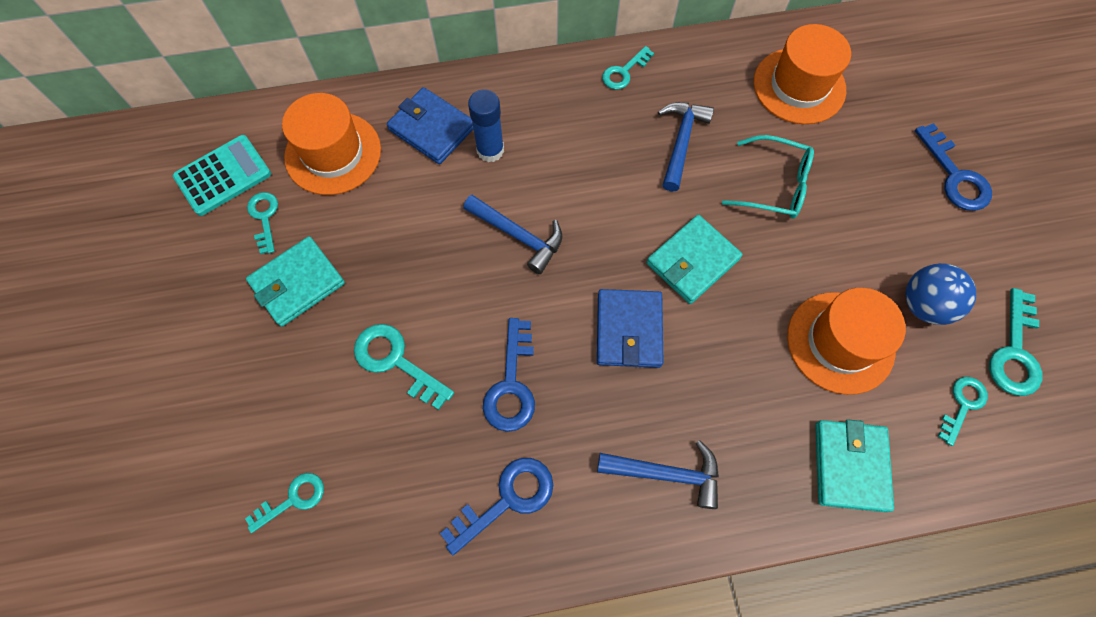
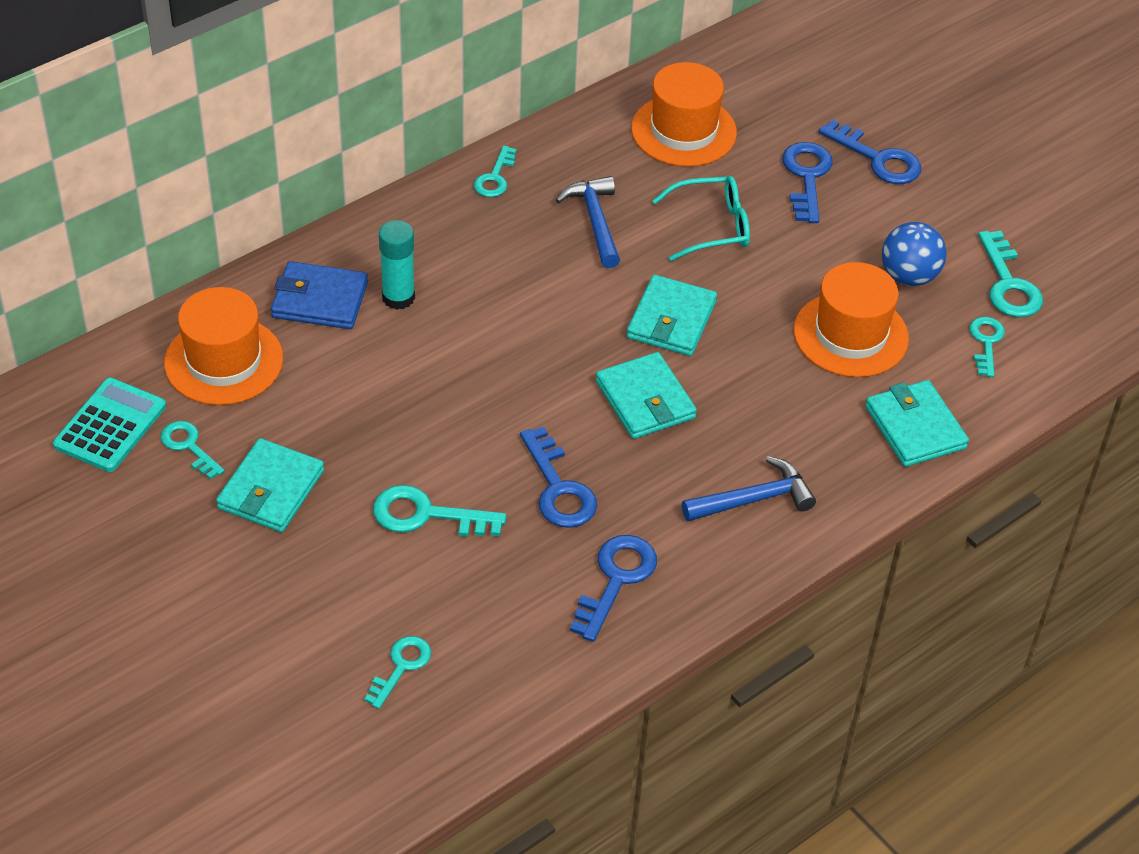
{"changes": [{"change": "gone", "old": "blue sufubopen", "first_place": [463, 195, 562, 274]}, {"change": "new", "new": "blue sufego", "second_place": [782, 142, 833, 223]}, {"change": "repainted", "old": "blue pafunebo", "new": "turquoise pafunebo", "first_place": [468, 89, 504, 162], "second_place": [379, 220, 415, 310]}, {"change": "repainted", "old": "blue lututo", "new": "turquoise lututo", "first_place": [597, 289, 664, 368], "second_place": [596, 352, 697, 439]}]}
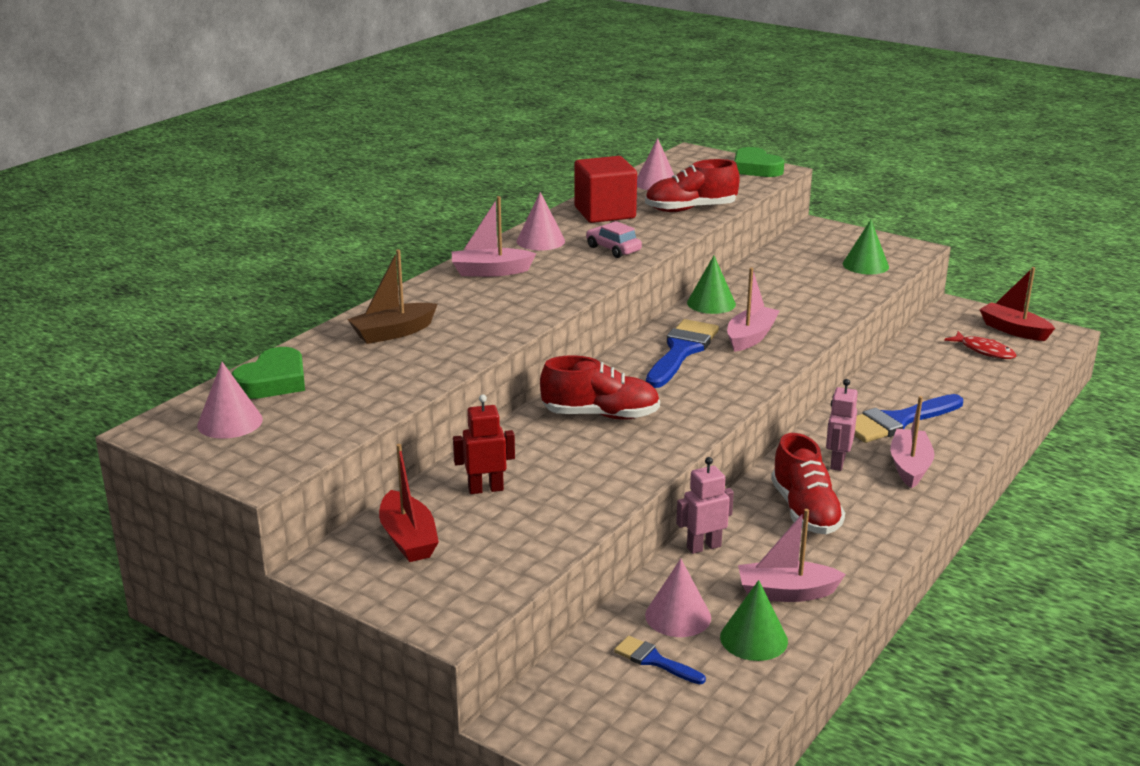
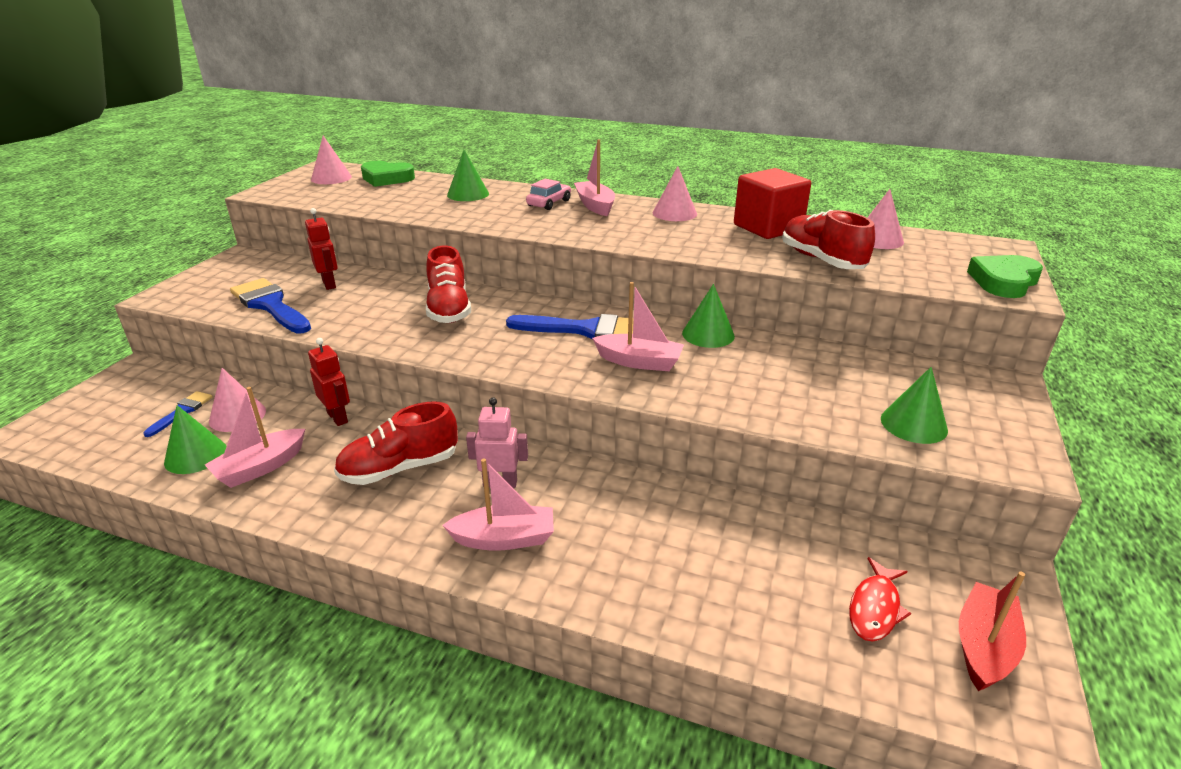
{"changes": [{"change": "gone", "old": "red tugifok", "first_place": [379, 444, 439, 562]}, {"change": "shifted", "old": "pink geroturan", "first_place": [586, 221, 642, 258], "second_place": [526, 179, 571, 210]}, {"change": "shifted", "old": "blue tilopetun", "first_place": [854, 394, 963, 443], "second_place": [230, 278, 311, 334]}, {"change": "swapped", "old": "brown tugifok", "new": "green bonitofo", "first_place": [347, 249, 437, 344], "second_place": [447, 150, 489, 201]}, {"change": "repainted", "old": "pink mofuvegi", "new": "red mofuvegi", "first_place": [676, 457, 734, 554], "second_place": [308, 338, 350, 426]}, {"change": "rotated", "old": "pink tugifok", "first_place": [738, 509, 846, 602], "second_place": [205, 387, 305, 488], "degrees": -120}]}
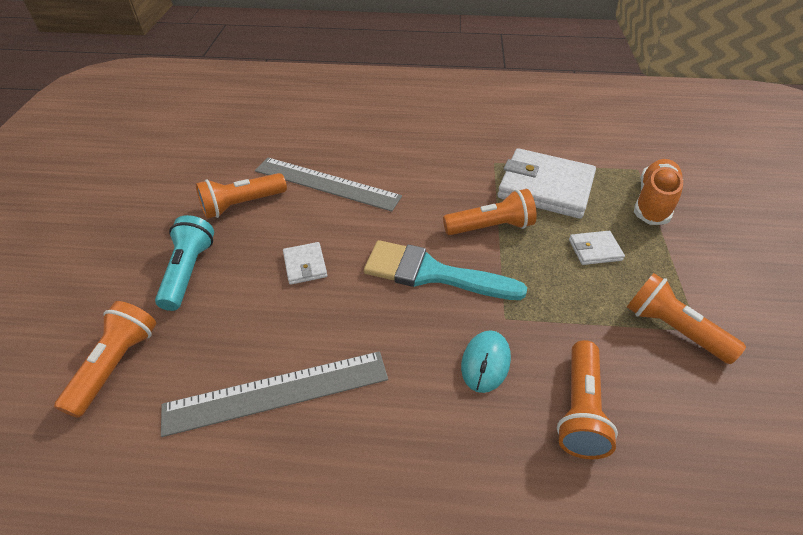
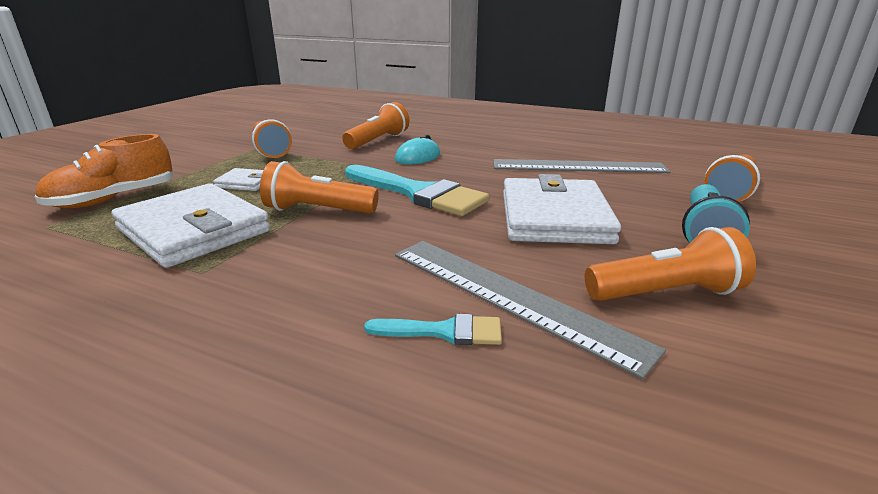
{"changes": [{"change": "new", "new": "turquoise tilopetun", "second_place": [364, 314, 502, 345]}, {"change": "scaled", "old": "white lututo", "first_place": [283, 242, 327, 285], "second_place": [503, 174, 621, 244], "factor": 2.17}]}
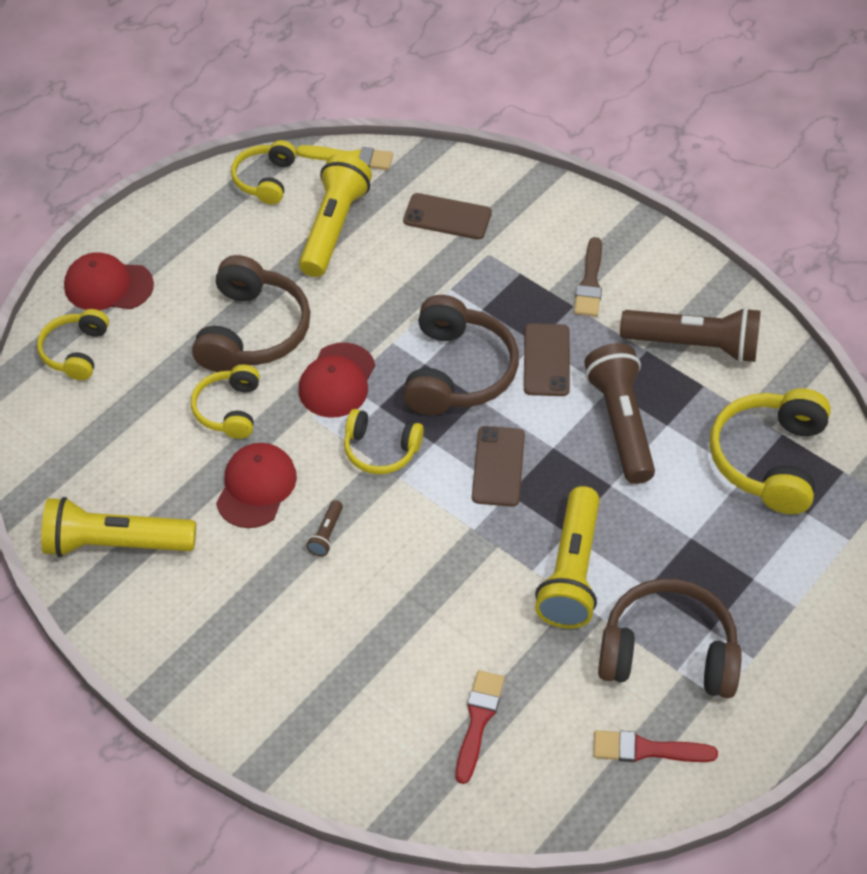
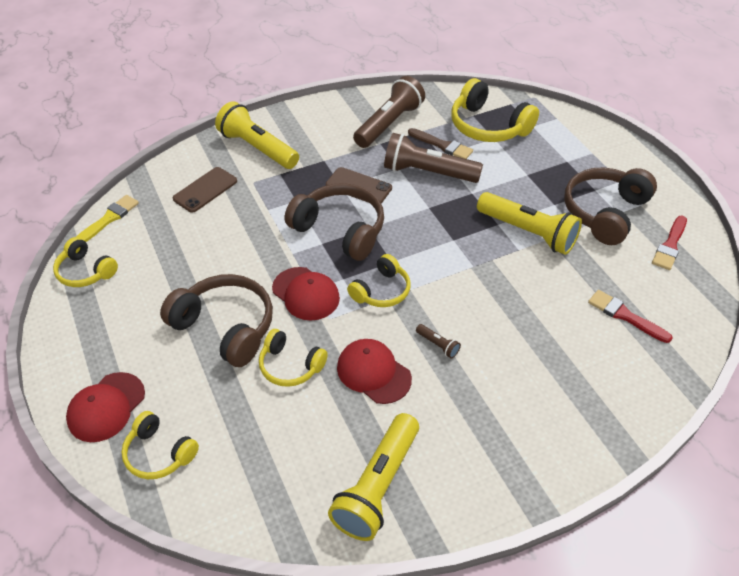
{"changes": [{"change": "gone", "old": "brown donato", "first_place": [472, 426, 525, 507]}, {"change": "shifted", "old": "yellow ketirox", "first_place": [299, 153, 372, 277], "second_place": [215, 101, 299, 169]}, {"change": "shifted", "old": "brown tilopetun", "first_place": [574, 237, 602, 317], "second_place": [408, 128, 473, 159]}]}
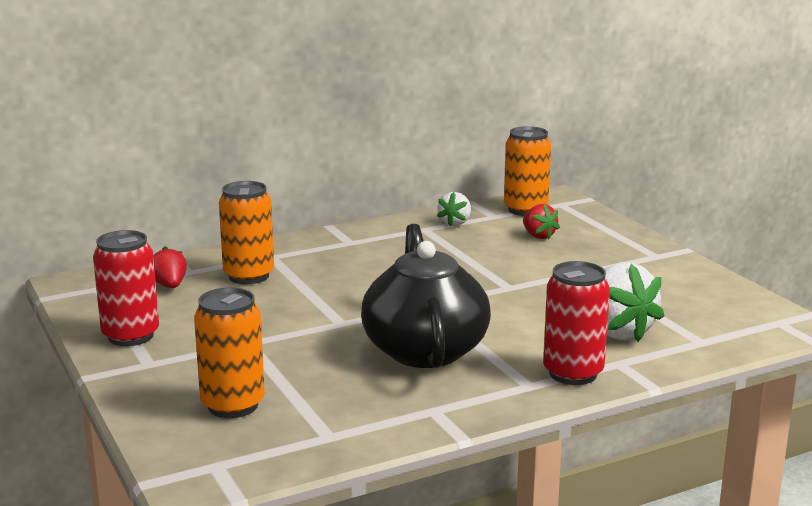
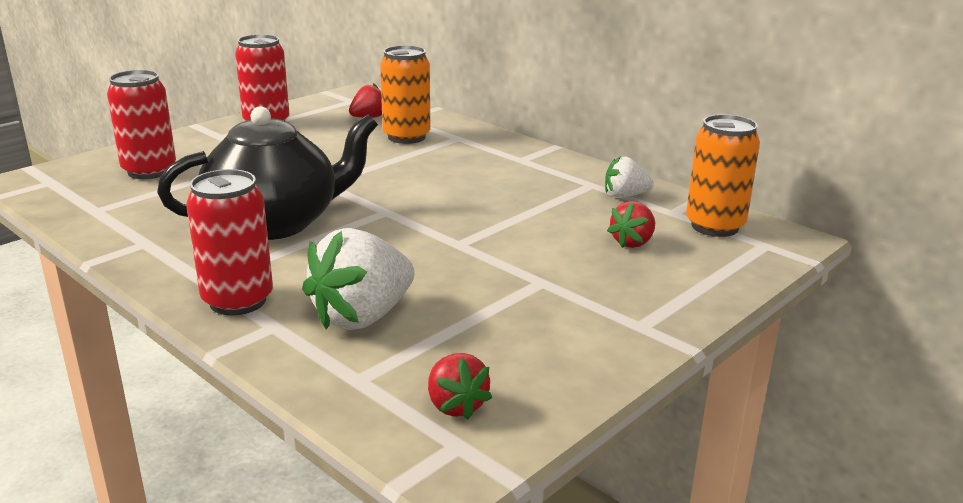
{"changes": [{"change": "new", "new": "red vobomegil", "second_place": [428, 353, 492, 420]}, {"change": "repainted", "old": "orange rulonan", "new": "red rulonan", "first_place": [194, 287, 265, 418], "second_place": [107, 70, 176, 179]}]}
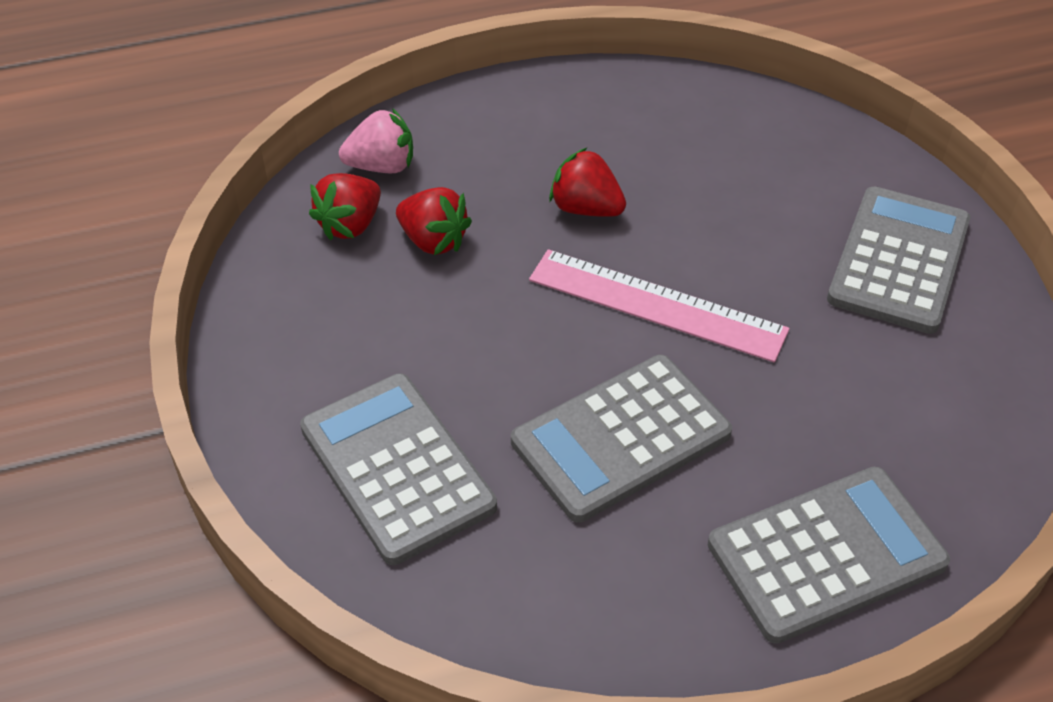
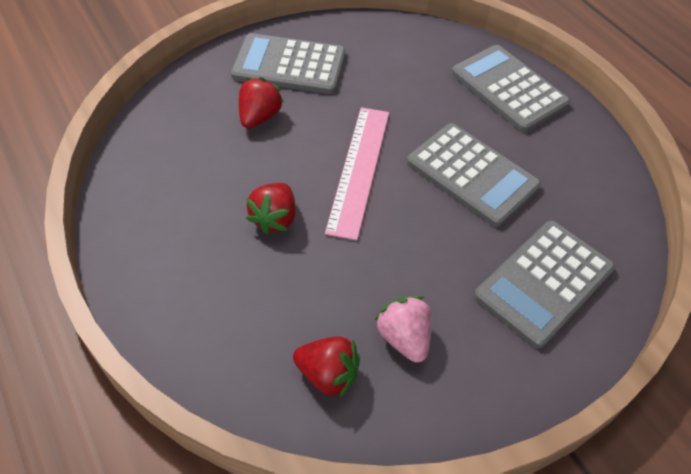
{"changes": [{"change": "shifted", "old": "pink vobomegil", "first_place": [339, 108, 413, 173], "second_place": [375, 296, 432, 363]}, {"change": "shifted", "old": "red vobomegil", "first_place": [396, 187, 472, 255], "second_place": [239, 77, 284, 128]}]}
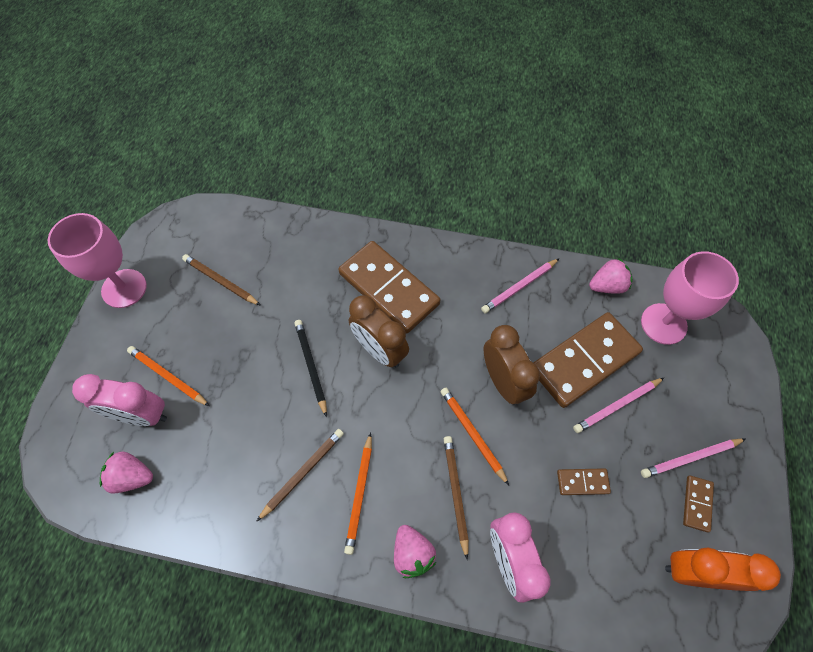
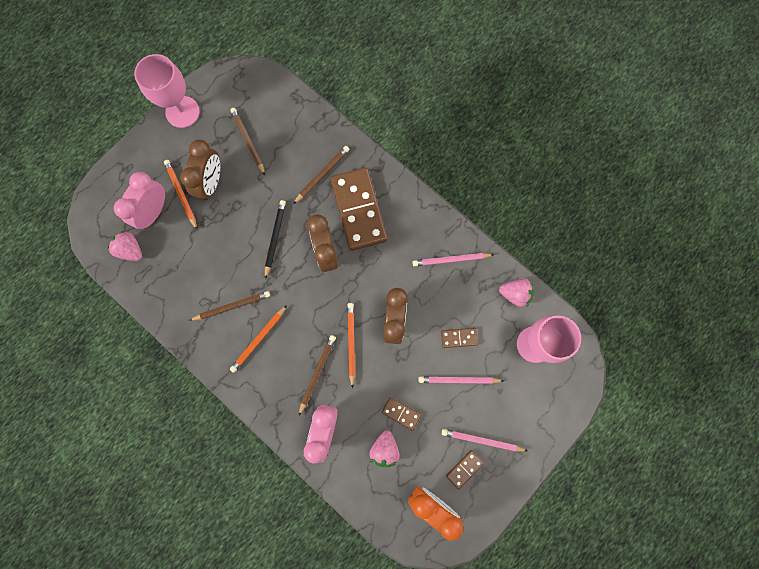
{"changes": [{"change": "new", "new": "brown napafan", "second_place": [180, 140, 220, 201]}, {"change": "new", "new": "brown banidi", "second_place": [293, 146, 349, 204]}, {"change": "shifted", "old": "pink vobomegil", "first_place": [394, 525, 436, 578], "second_place": [369, 430, 400, 467]}, {"change": "rotated", "old": "pink napafan", "first_place": [72, 374, 167, 426], "second_place": [114, 172, 165, 229], "degrees": 75}, {"change": "scaled", "old": "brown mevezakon", "first_place": [533, 312, 643, 408], "second_place": [441, 328, 478, 348], "factor": 0.43}]}
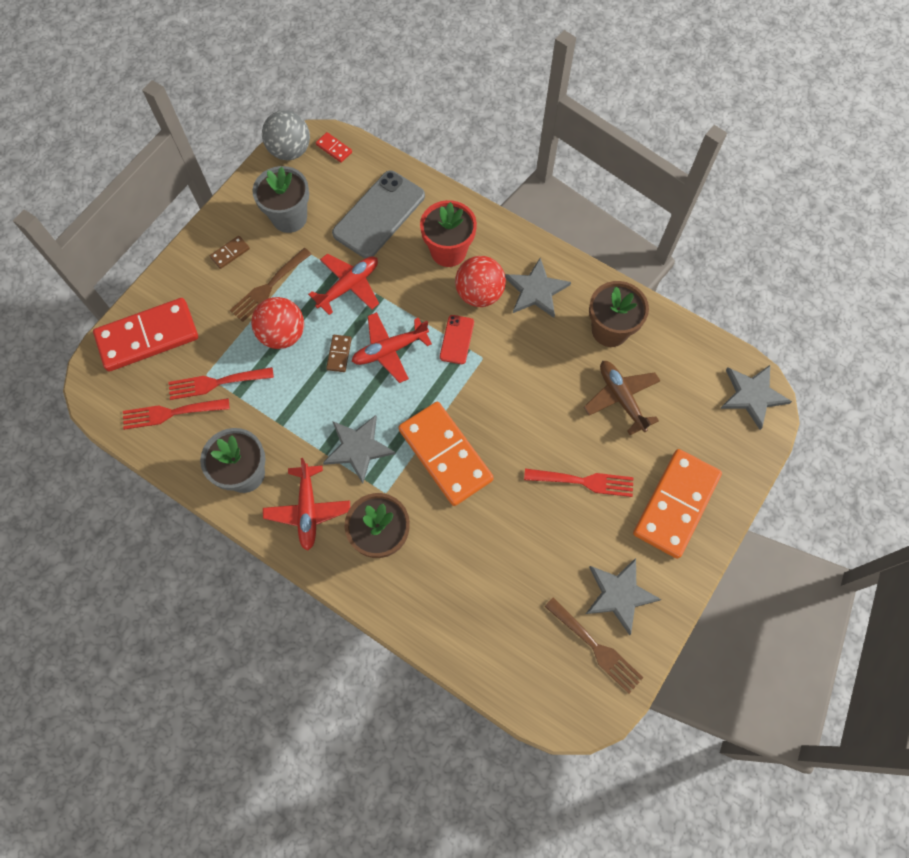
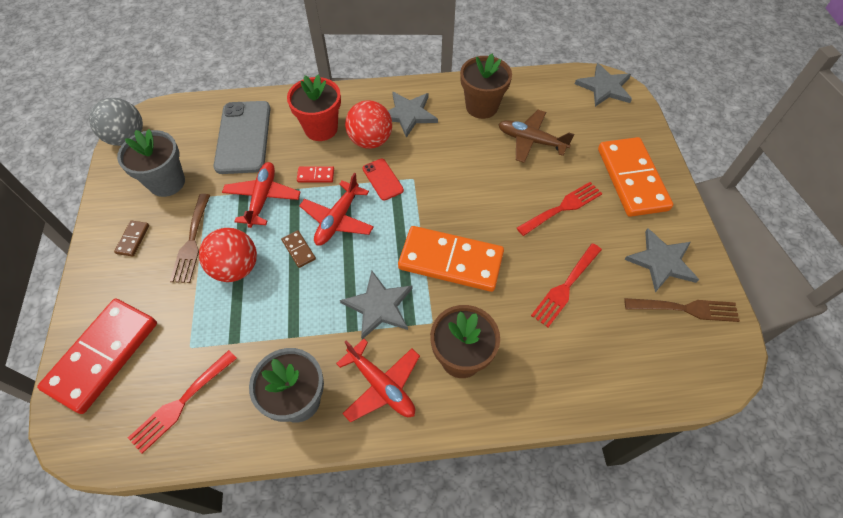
{"changes": [{"change": "shifted", "old": "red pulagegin", "first_place": [169, 367, 274, 400], "second_place": [531, 243, 602, 327]}, {"change": "shifted", "old": "red mevezakon", "first_place": [316, 132, 352, 162], "second_place": [297, 166, 334, 182]}]}
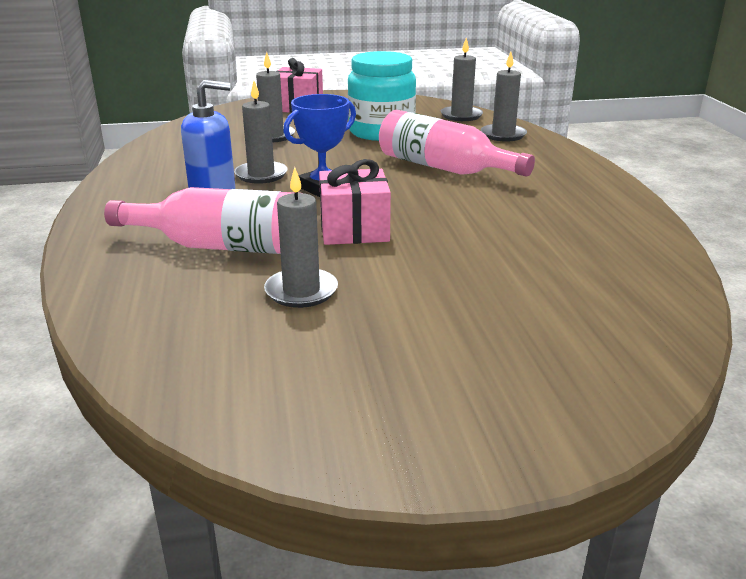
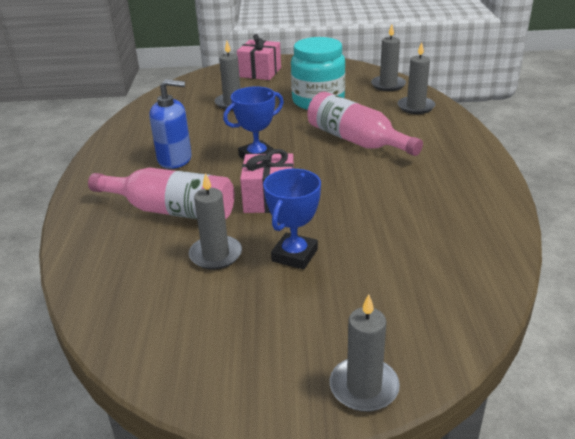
{"changes": [{"change": "new", "new": "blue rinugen", "second_place": [263, 169, 321, 269]}, {"change": "shifted", "old": "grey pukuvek", "first_place": [234, 81, 288, 184], "second_place": [330, 294, 400, 412]}]}
